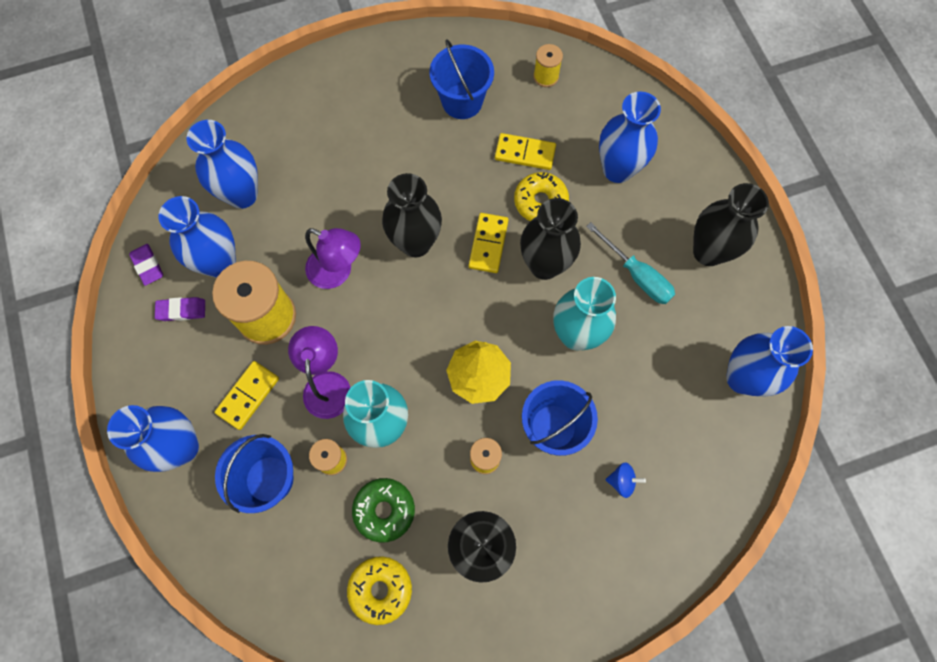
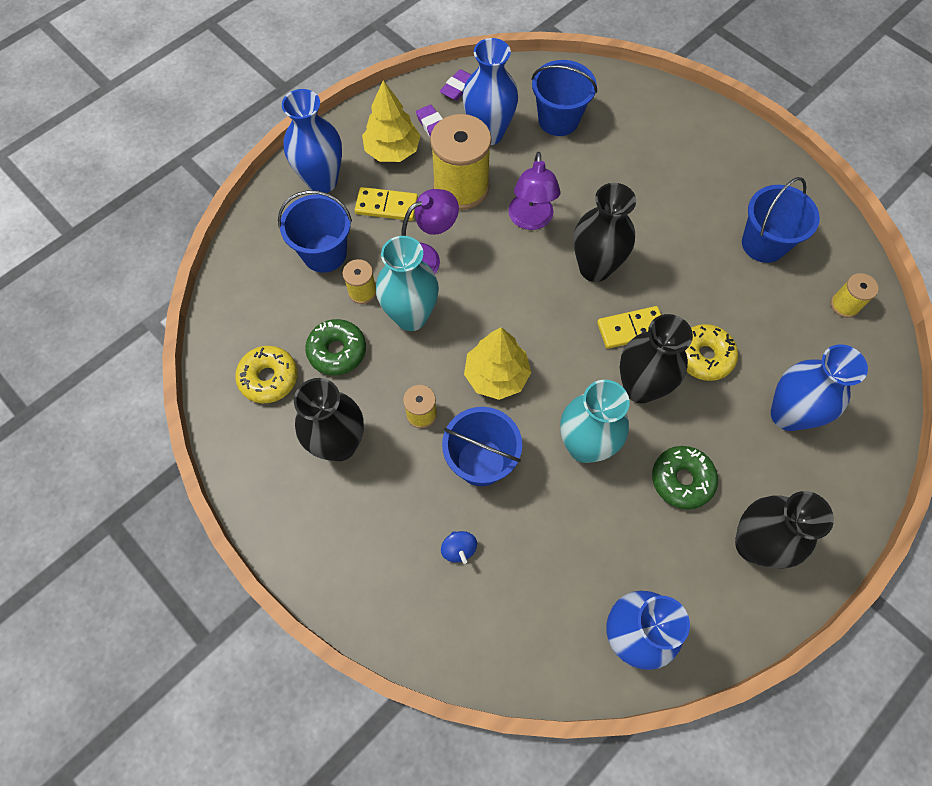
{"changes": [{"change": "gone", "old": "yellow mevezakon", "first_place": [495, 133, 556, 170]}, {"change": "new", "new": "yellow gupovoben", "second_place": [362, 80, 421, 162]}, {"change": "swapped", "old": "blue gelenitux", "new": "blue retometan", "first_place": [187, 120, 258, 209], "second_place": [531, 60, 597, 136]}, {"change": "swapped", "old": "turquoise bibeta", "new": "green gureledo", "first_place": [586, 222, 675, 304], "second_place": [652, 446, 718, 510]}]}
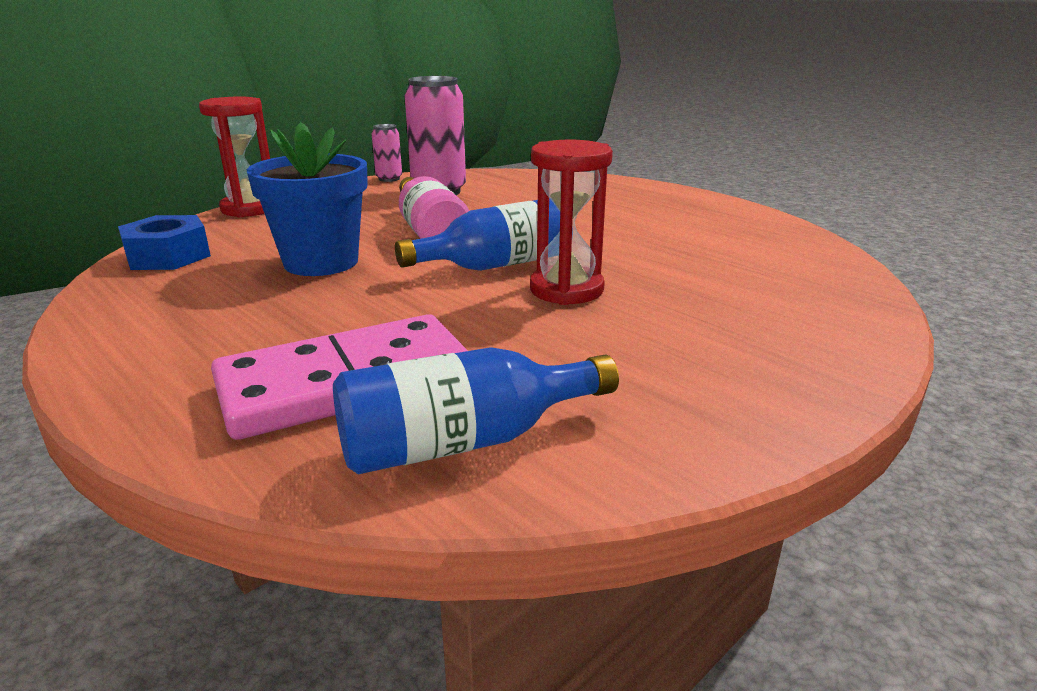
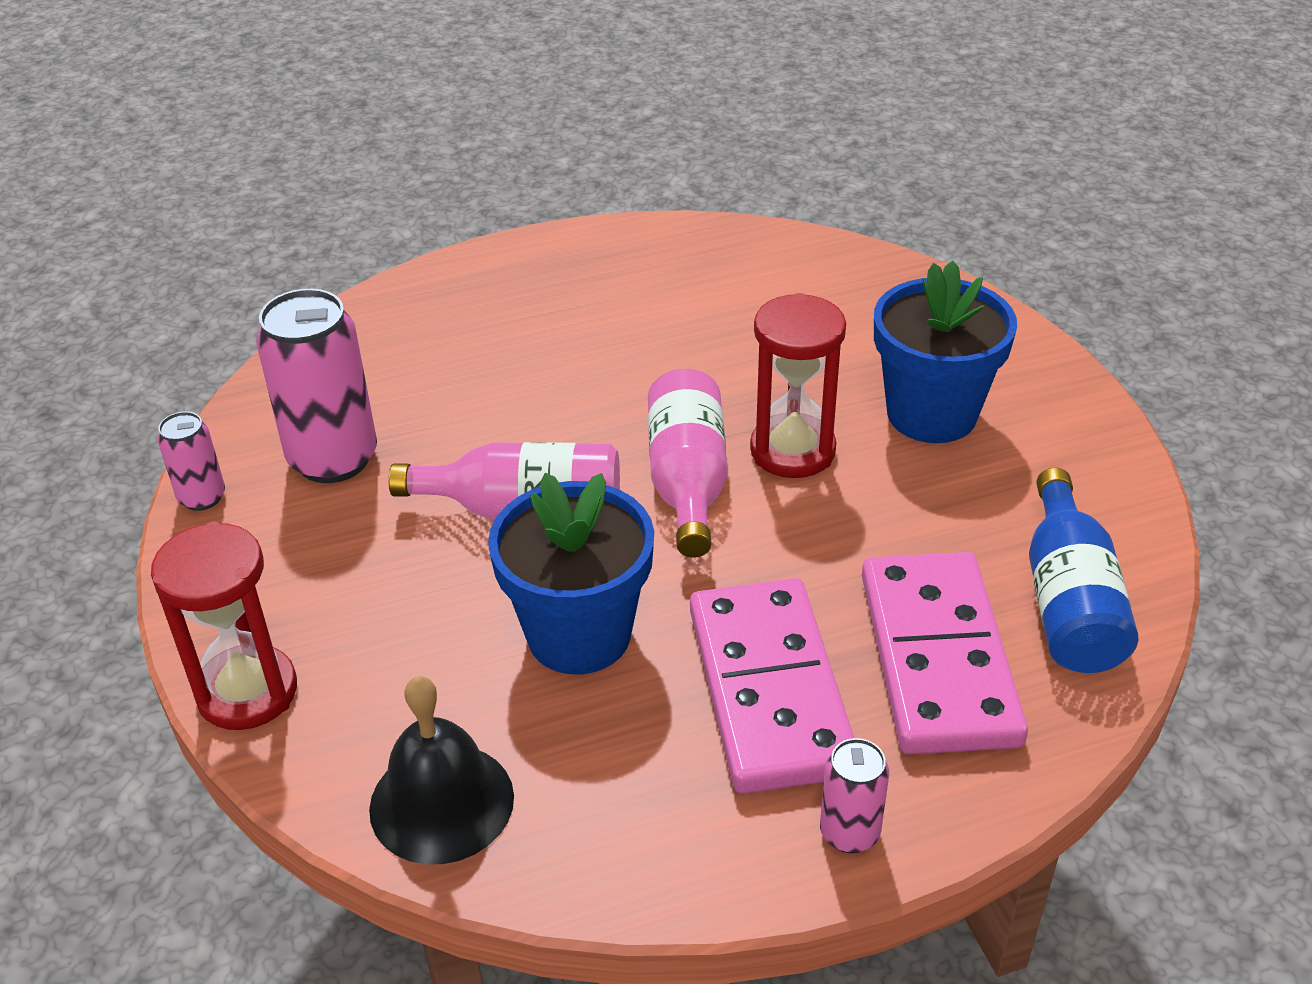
{"changes": [{"change": "new", "new": "pink mevezakon", "second_place": [690, 578, 854, 794]}, {"change": "new", "new": "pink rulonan", "second_place": [820, 738, 889, 853]}, {"change": "new", "new": "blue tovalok", "second_place": [874, 261, 1017, 443]}, {"change": "swapped", "old": "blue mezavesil", "new": "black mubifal", "first_place": [118, 215, 211, 270], "second_place": [369, 676, 514, 864]}, {"change": "repainted", "old": "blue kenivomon", "new": "pink kenivomon", "first_place": [395, 198, 560, 271], "second_place": [648, 369, 728, 557]}]}
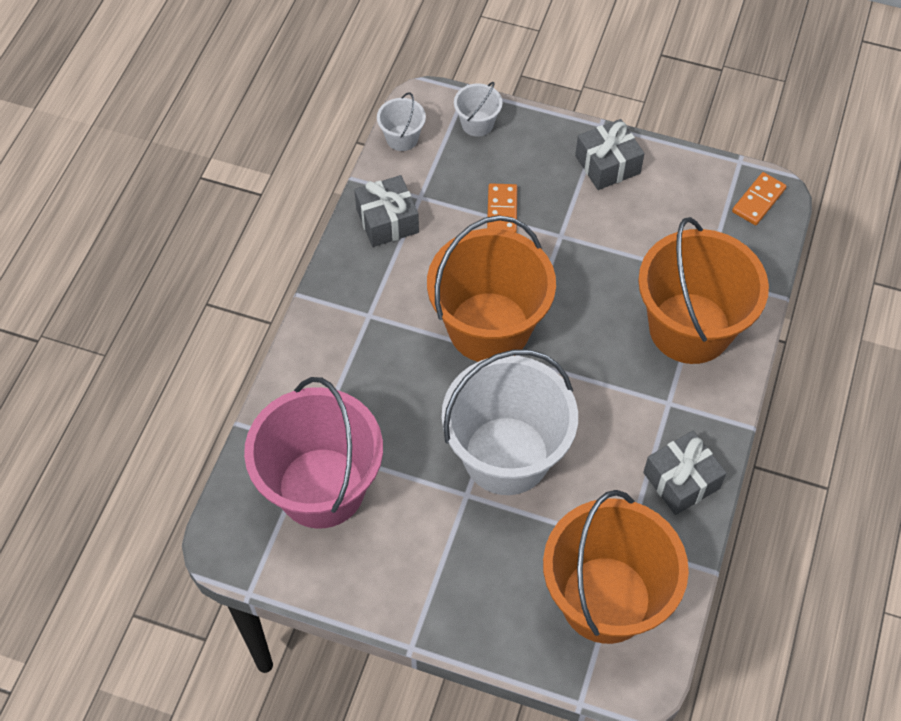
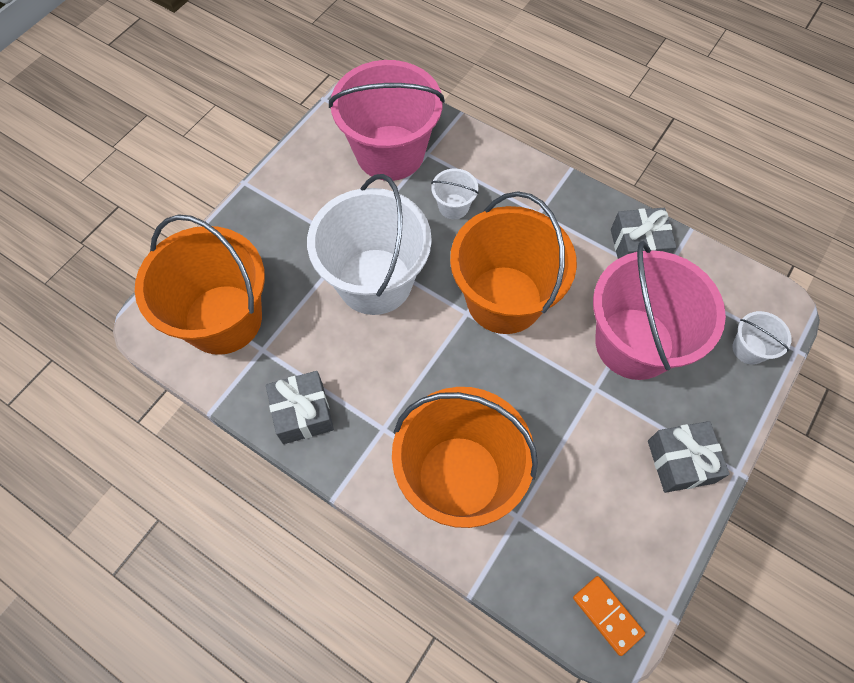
{"changes": [{"change": "shifted", "old": "white retometan", "first_place": [377, 92, 426, 151], "second_place": [431, 169, 479, 219]}, {"change": "swapped", "old": "orange mevezakon", "new": "pink retometan", "first_place": [487, 183, 517, 233], "second_place": [593, 241, 726, 380]}]}
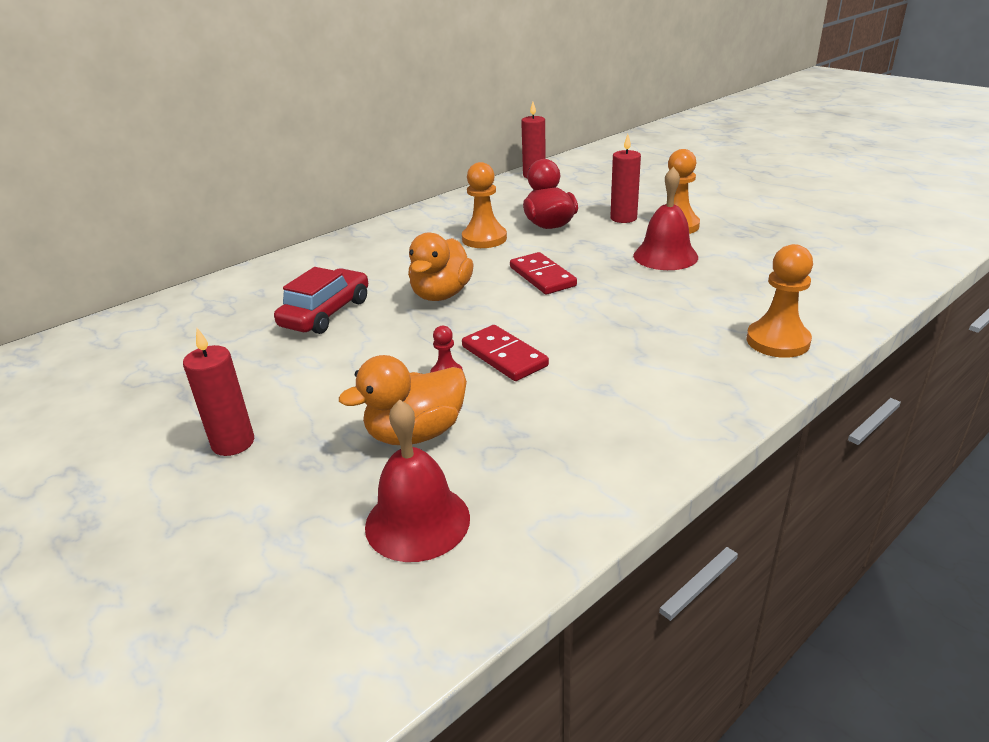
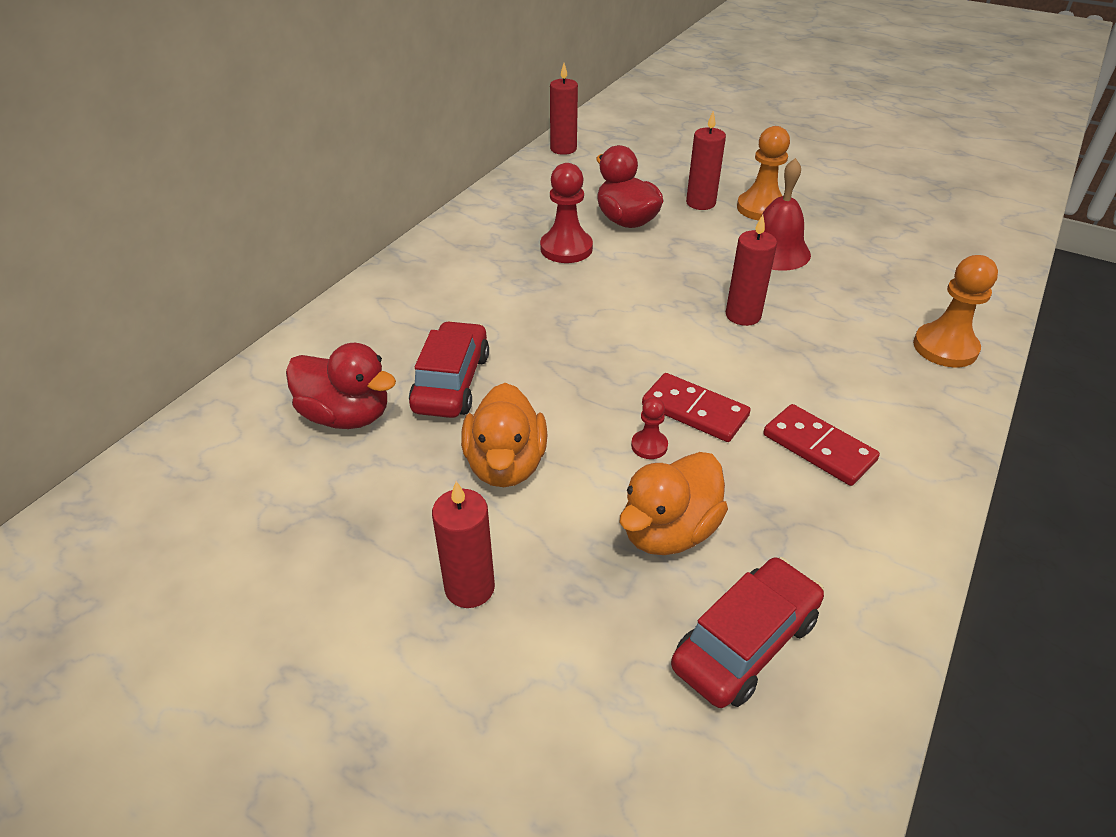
{"changes": [{"change": "new", "new": "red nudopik", "second_place": [286, 343, 396, 429]}, {"change": "new", "new": "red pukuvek", "second_place": [726, 215, 777, 326]}, {"change": "shifted", "old": "orange nudopik", "first_place": [408, 232, 474, 301], "second_place": [461, 383, 548, 487]}, {"change": "shifted", "old": "red mevezakon", "first_place": [510, 252, 577, 295], "second_place": [763, 404, 880, 486]}, {"change": "swapped", "old": "red mubifal", "new": "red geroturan", "first_place": [365, 399, 470, 562], "second_place": [671, 557, 824, 708]}, {"change": "repainted", "old": "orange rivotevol", "new": "red rivotevol", "first_place": [462, 162, 507, 248], "second_place": [540, 163, 593, 263]}]}
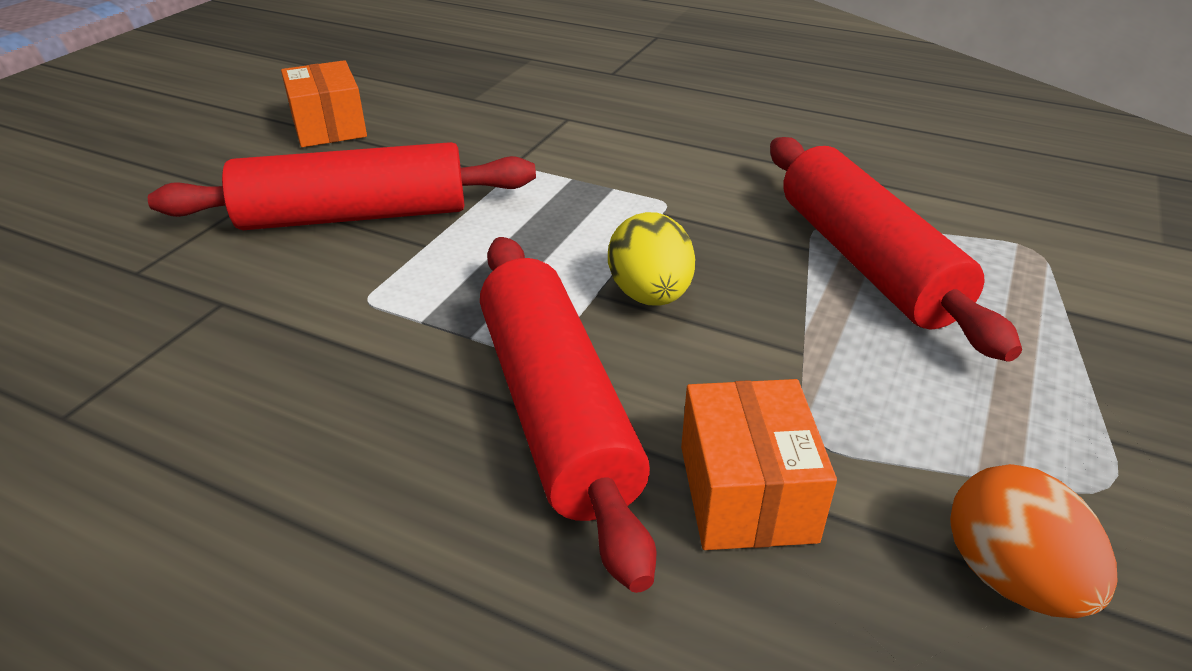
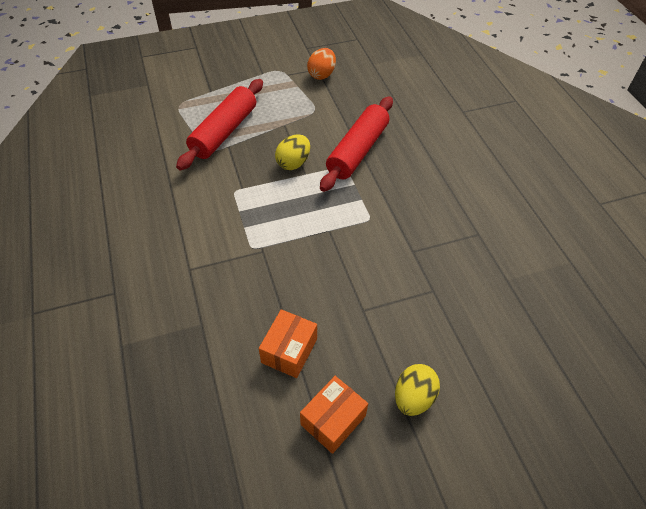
{"changes": [{"change": "gone", "old": "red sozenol", "first_place": [148, 142, 536, 230]}, {"change": "new", "new": "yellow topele", "second_place": [395, 364, 440, 416]}, {"change": "shifted", "old": "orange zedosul", "first_place": [681, 379, 837, 550], "second_place": [300, 376, 368, 454]}]}
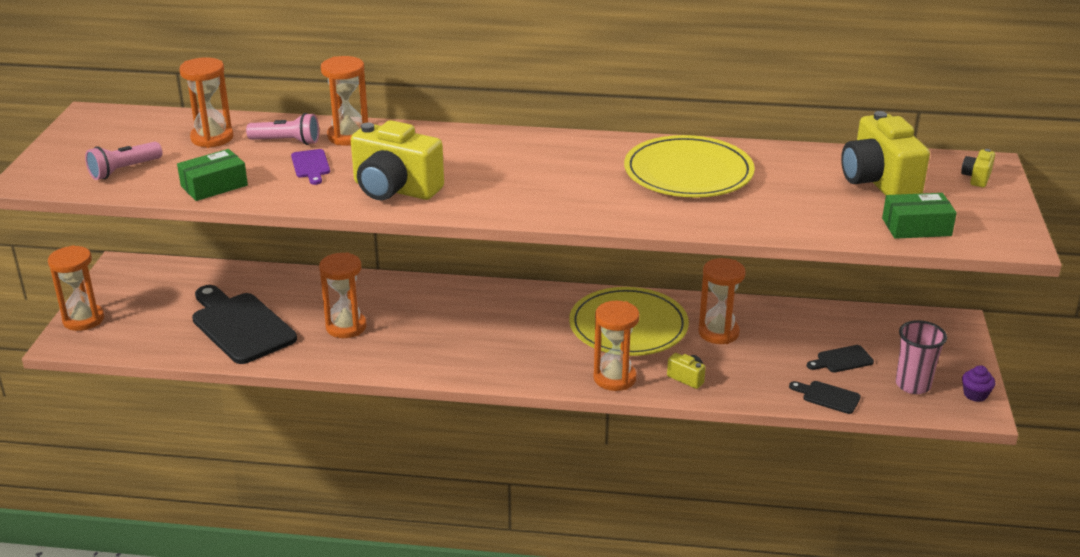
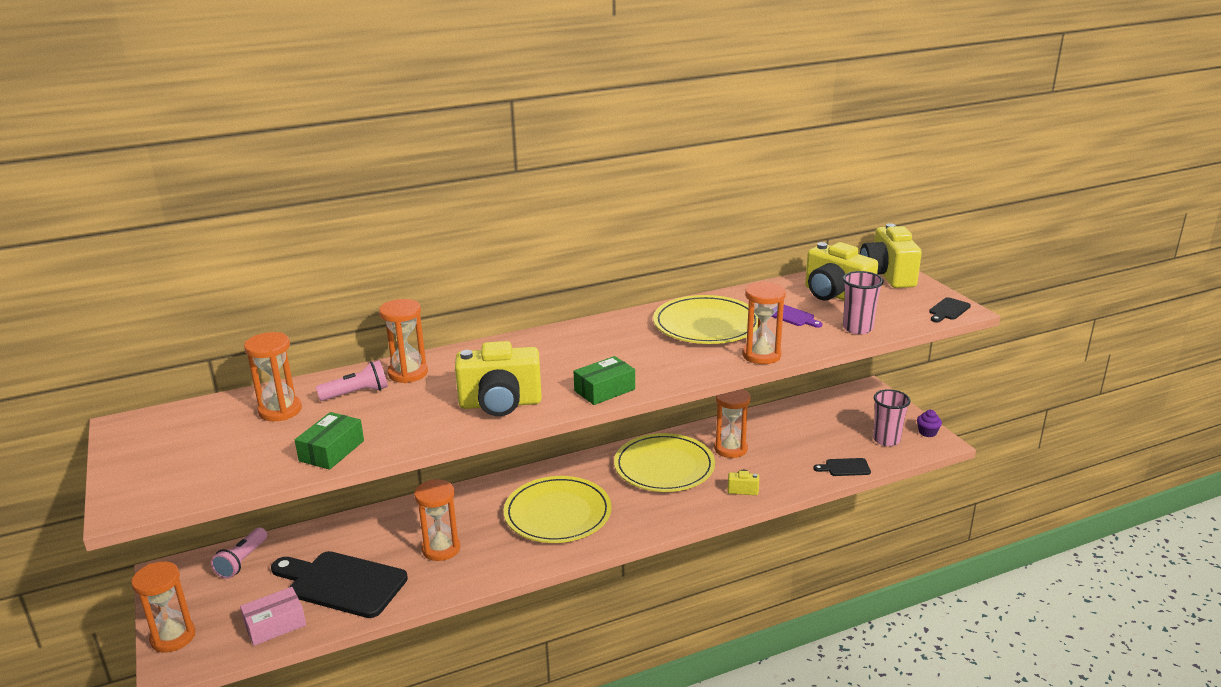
{"changes": [{"change": "new", "new": "pink zedosul", "second_place": [240, 587, 306, 646]}, {"change": "new", "new": "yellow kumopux", "second_place": [504, 476, 611, 543]}, {"change": "new", "new": "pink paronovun", "second_place": [843, 271, 884, 334]}, {"change": "shifted", "old": "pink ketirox", "first_place": [85, 142, 163, 180], "second_place": [211, 527, 267, 579]}, {"change": "shifted", "old": "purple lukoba", "first_place": [291, 149, 330, 185], "second_place": [771, 305, 822, 328]}, {"change": "shifted", "old": "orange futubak", "first_place": [593, 301, 640, 391], "second_place": [742, 282, 786, 364]}, {"change": "shifted", "old": "black lukoba", "first_place": [807, 345, 874, 372], "second_place": [929, 297, 971, 322]}, {"change": "shifted", "old": "green zedosul", "first_place": [882, 193, 957, 239], "second_place": [573, 356, 635, 405]}, {"change": "scaled", "old": "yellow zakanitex", "first_place": [961, 149, 995, 187], "second_place": [860, 223, 922, 288], "factor": 2.29}]}
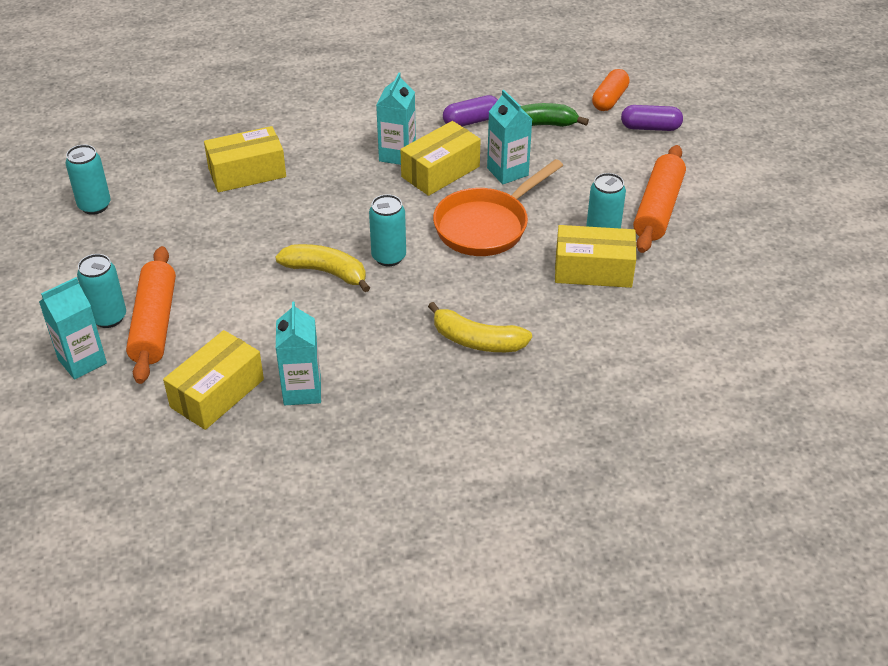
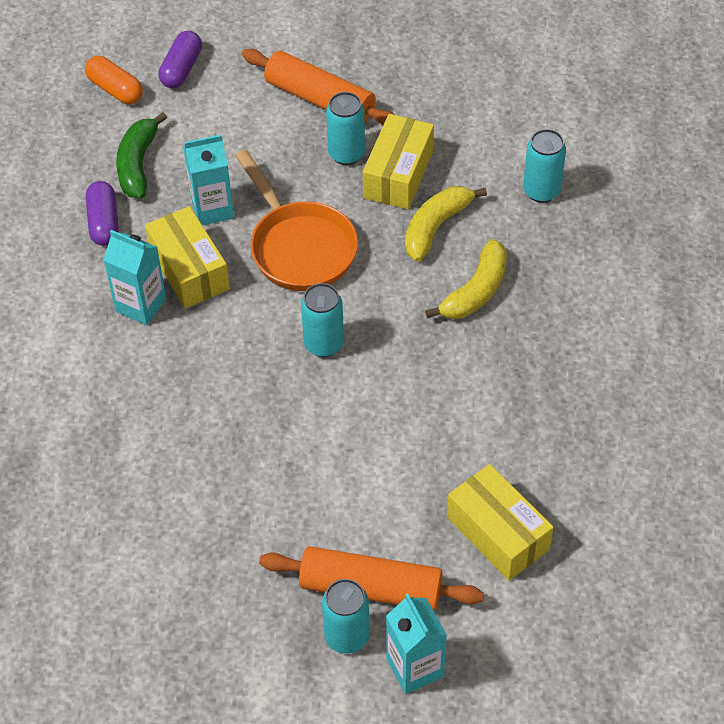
{"changes": [{"change": "gone", "old": "yellow zedosul", "first_place": [204, 126, 286, 192]}, {"change": "gone", "old": "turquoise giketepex", "first_place": [276, 302, 321, 405]}, {"change": "shifted", "old": "turquoise rulonan", "first_place": [66, 145, 111, 215], "second_place": [523, 129, 566, 203]}, {"change": "shifted", "old": "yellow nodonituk", "first_place": [275, 244, 370, 292], "second_place": [405, 186, 487, 262]}]}
